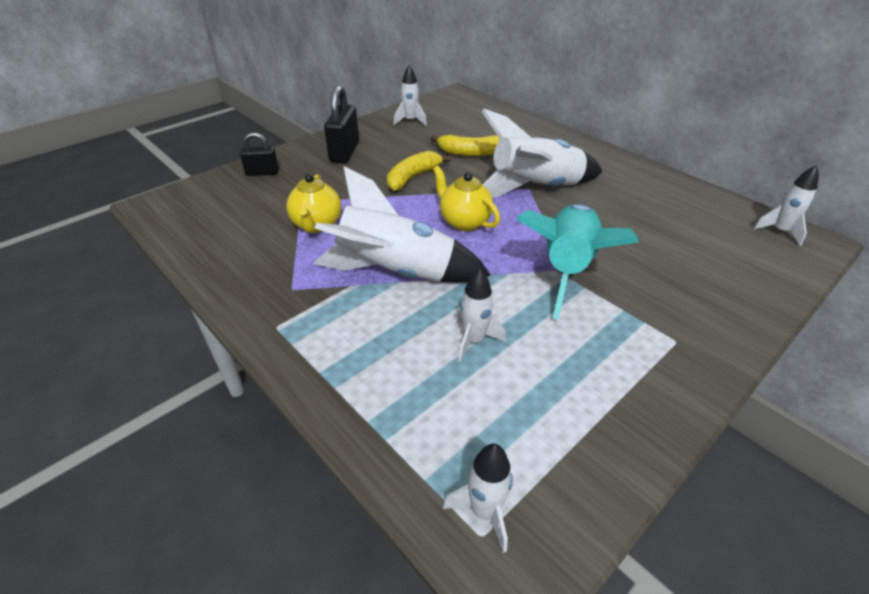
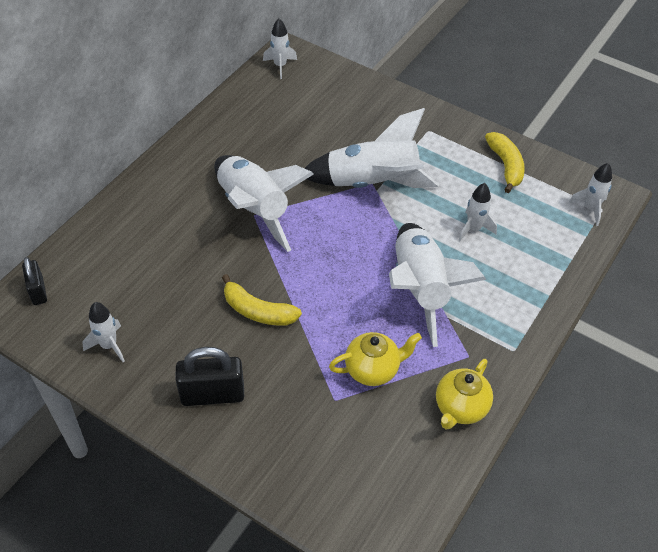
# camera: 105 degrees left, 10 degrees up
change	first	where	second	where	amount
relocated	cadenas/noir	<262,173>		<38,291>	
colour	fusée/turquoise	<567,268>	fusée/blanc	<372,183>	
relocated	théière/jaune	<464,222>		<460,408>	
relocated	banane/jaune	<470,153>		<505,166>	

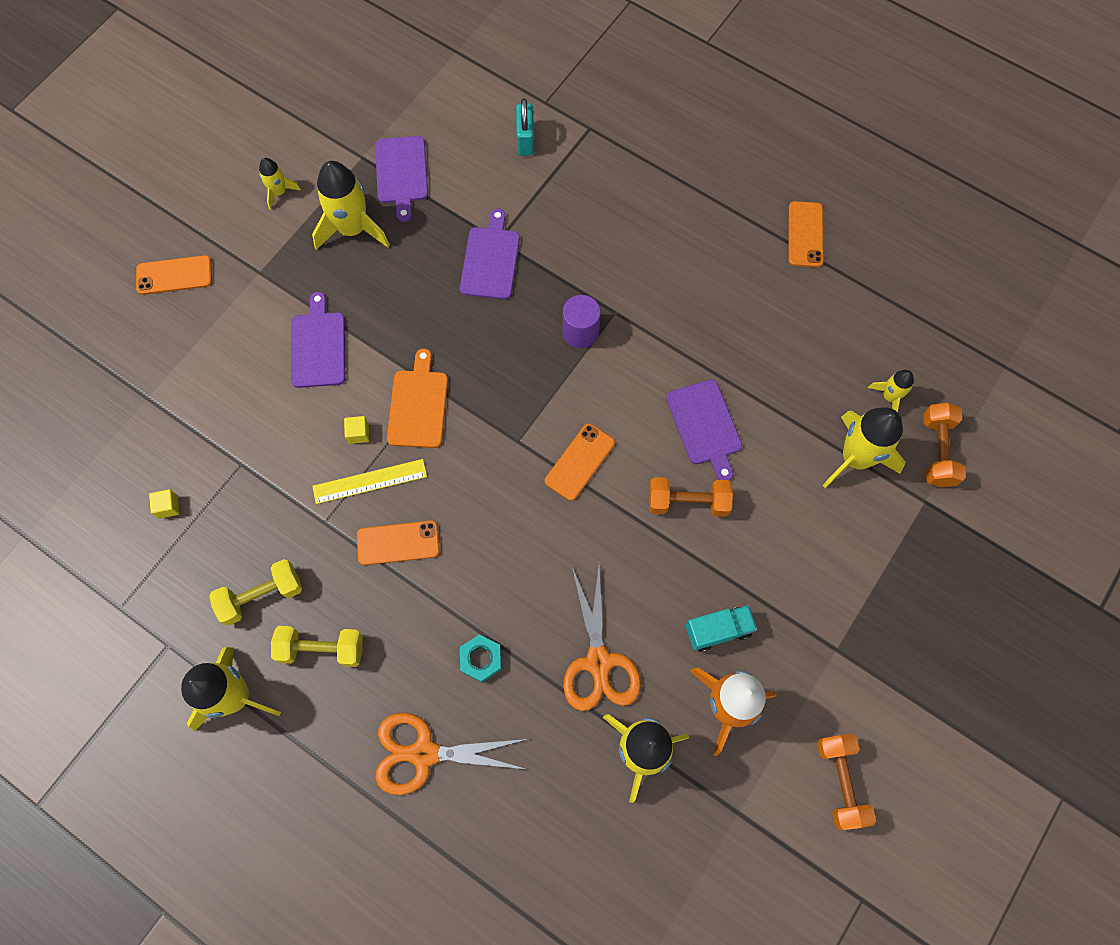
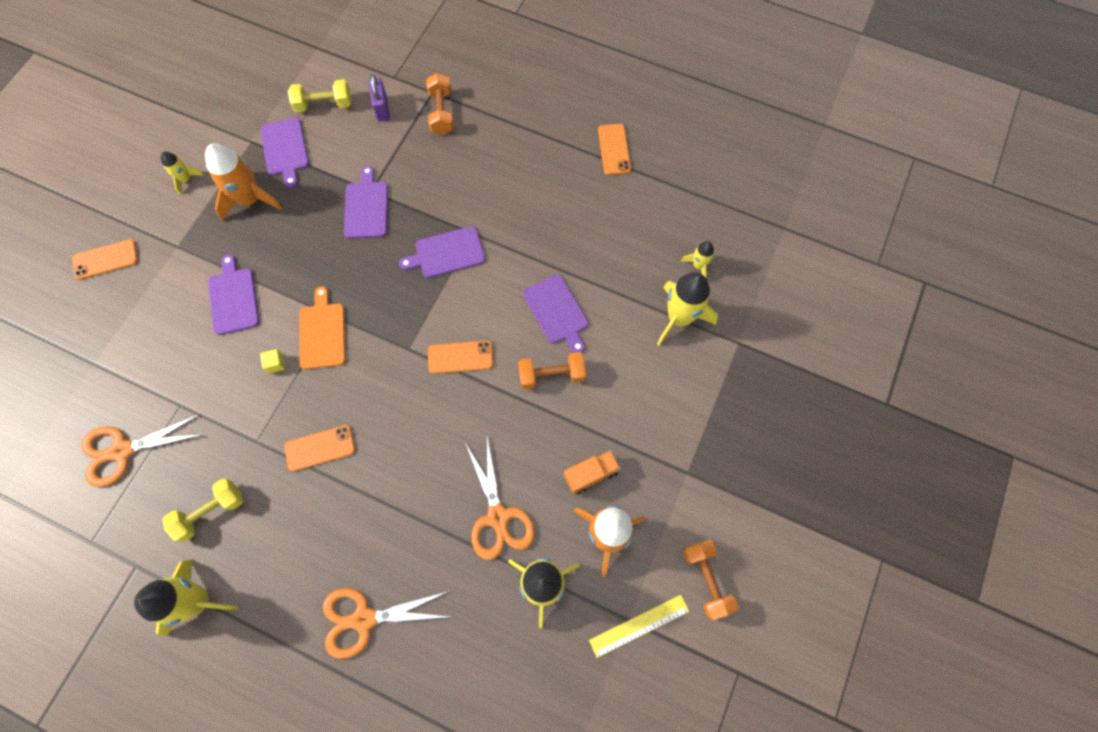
# camera: 10 degrees left, 0 degrees up
change	first	where	second	where	amount
exchanged	cube/jaune	<168,507>	ciseaux/orange	<122,451>	
colour	fusée/jaune	<352,229>	fusée/orange	<250,199>	
relocated	haltère/jaune	<321,649>		<324,105>	
colour	cadenas/turquoise	<525,140>	cadenas/violet	<382,109>	
exchanged	cylindre/violet	<580,332>	planche à découper/violet	<447,253>	
relocated	haltère/orange	<937,451>		<441,112>	
spun	téléphone/orange	<579,462>		<460,357>	60 degrees clockwise
colour	camion/turquoise	<718,630>	camion/orange	<591,474>	
relocated	règle/jaune	<370,481>		<639,626>	
missing	écrou/turquoise	<481,659>			

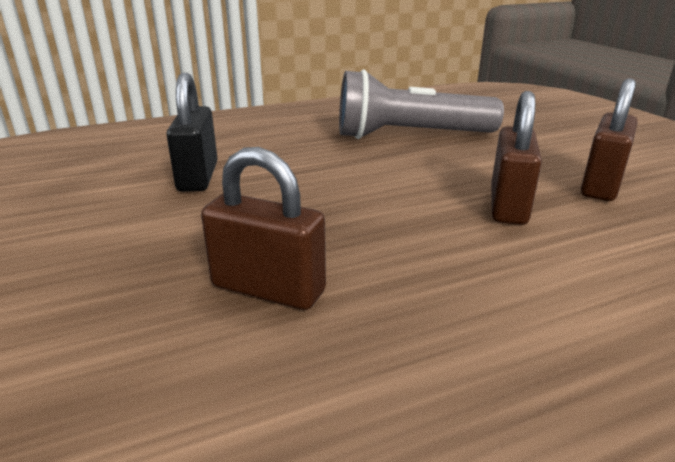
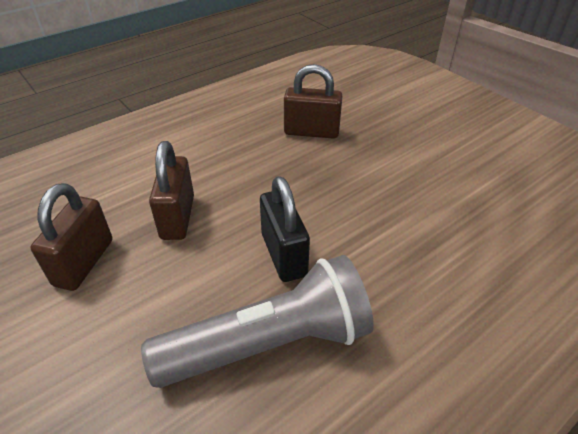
# camera: 165 degrees right, 15 degrees up
change	first	where	second	where	amount
relocated	cadenas/noir	<198,177>		<284,254>	

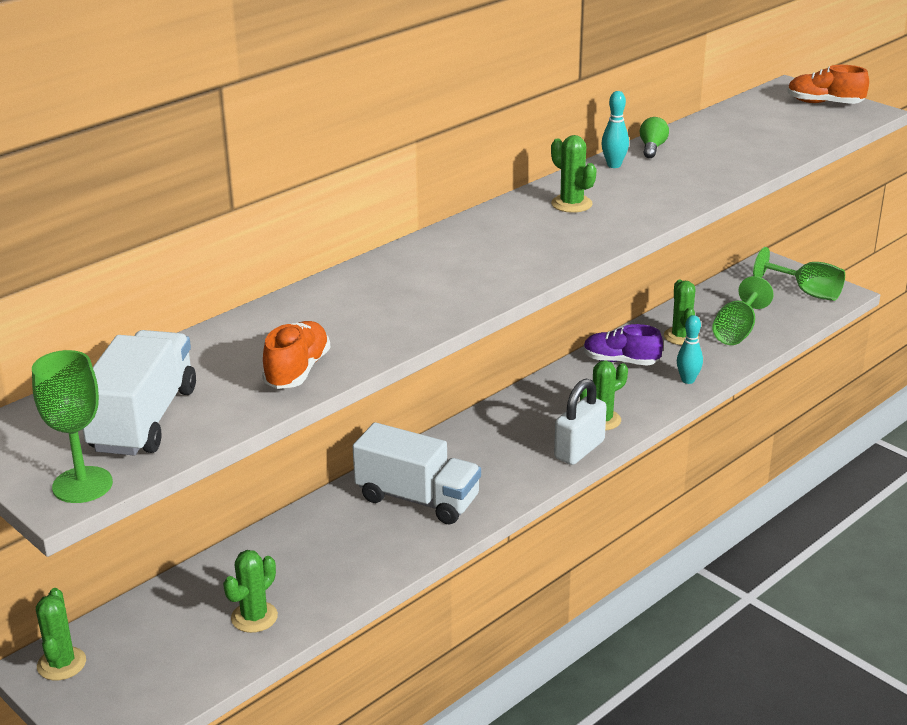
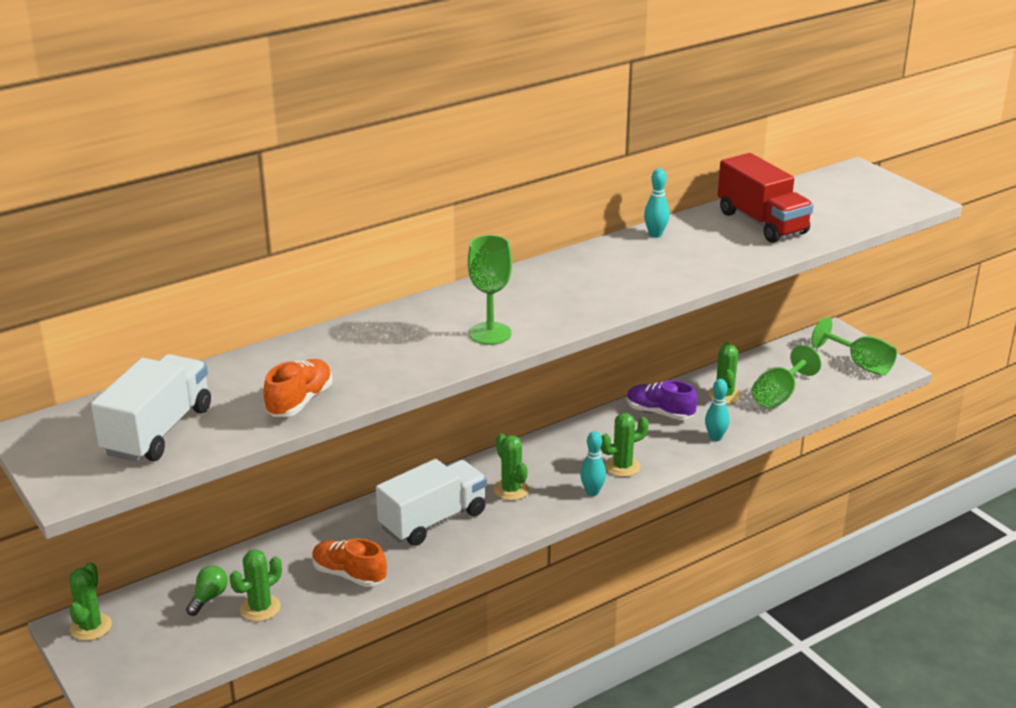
# camera: 10 degrees right, 0 degrees up
change	first	where	second	where	amount
relocated	ampoule/vert	<652,148>		<208,598>	
relocated	chaussure/orange	<824,103>		<349,574>	
spun	camion/blanc	<417,499>		<433,520>	75 degrees counterclockwise
relocated	verre à pied/vert	<82,485>		<490,333>	
relocated	cactus/vert	<571,204>		<511,490>	
exchanged	cadenas/blanc	<579,450>	quille/turquoise	<592,492>	
appeared			camion/rouge	<761,223>	

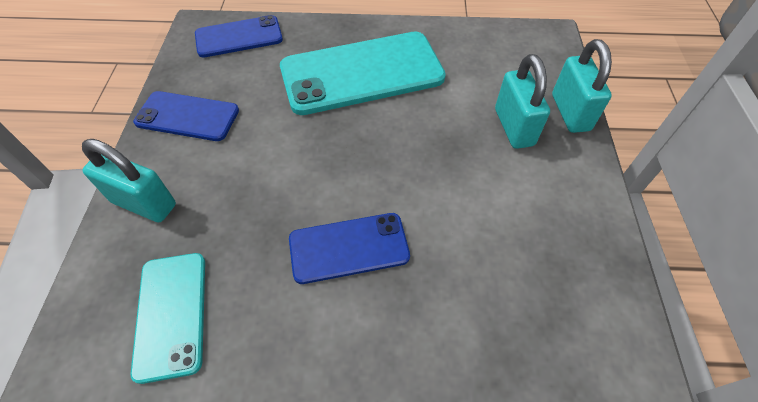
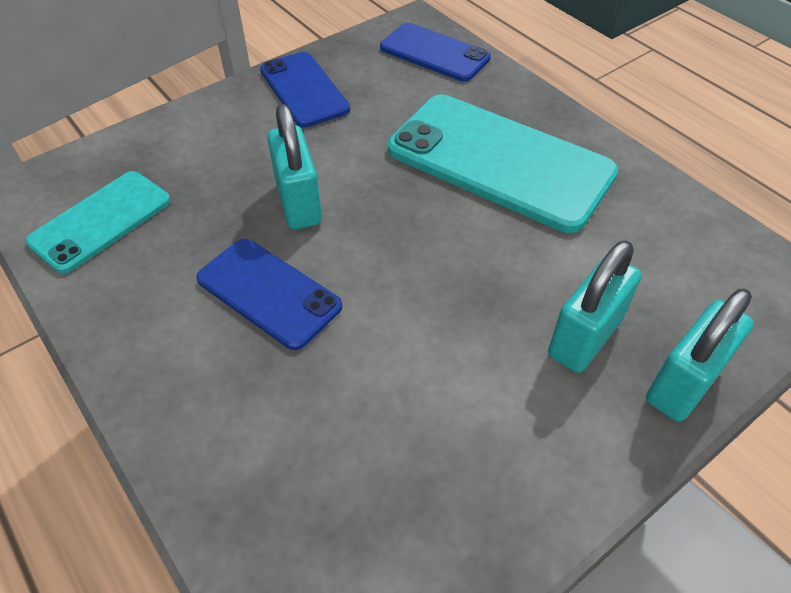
# camera: 50 degrees right, 5 degrees down
change	first	where	second	where	amount
relocated	cadenas/turquoise	<144,203>		<298,203>	

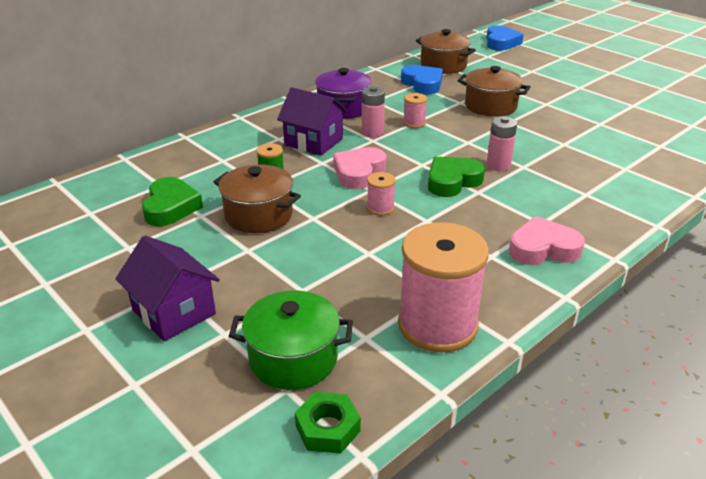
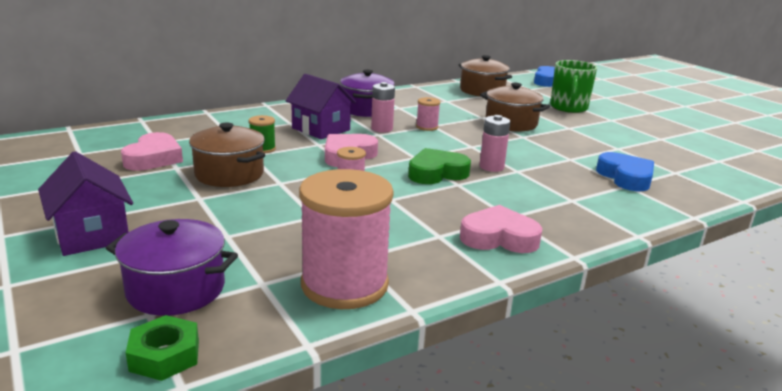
# camera: 10 degrees right, 10 degrees down
change	first	where	second	where	amount
colour	marmite/vert	<293,358>	marmite/violet	<176,289>	
colour	cœur/vert	<171,207>	cœur/rose	<154,158>	
appeared			tasse/vert	<568,107>	
relocated	cœur/bleu	<422,84>		<626,177>	

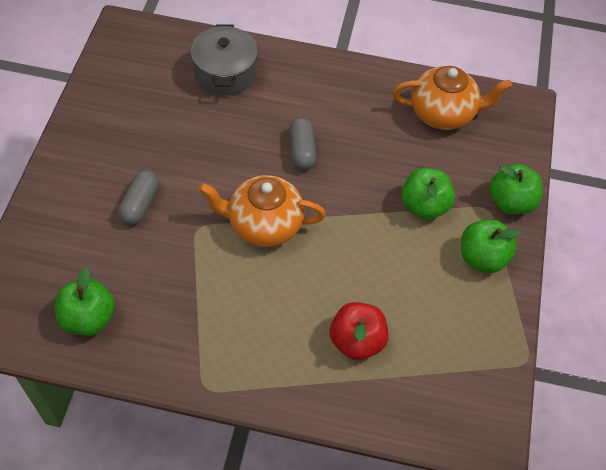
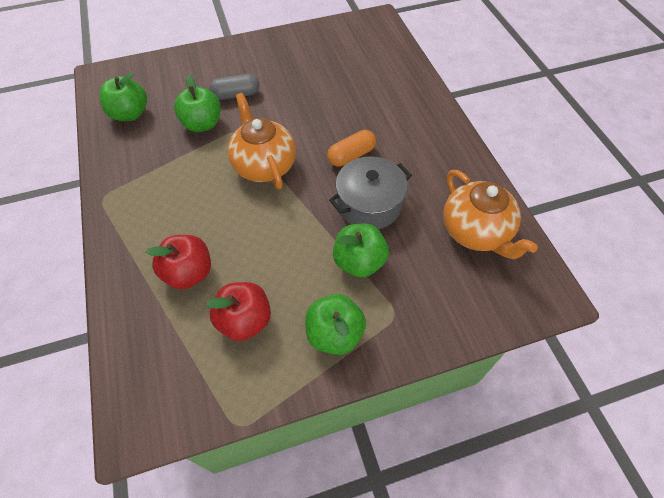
# camera: 65 degrees right, 0 degrees up
change	first	where	second	where	amount
relocated	pomme/vert	<510,202>		<202,124>	
appeared			pomme/rouge	<245,320>	
colour	gélule/gris	<302,150>	gélule/orange	<351,155>	
relocated	marmite/gris	<225,73>		<369,205>	

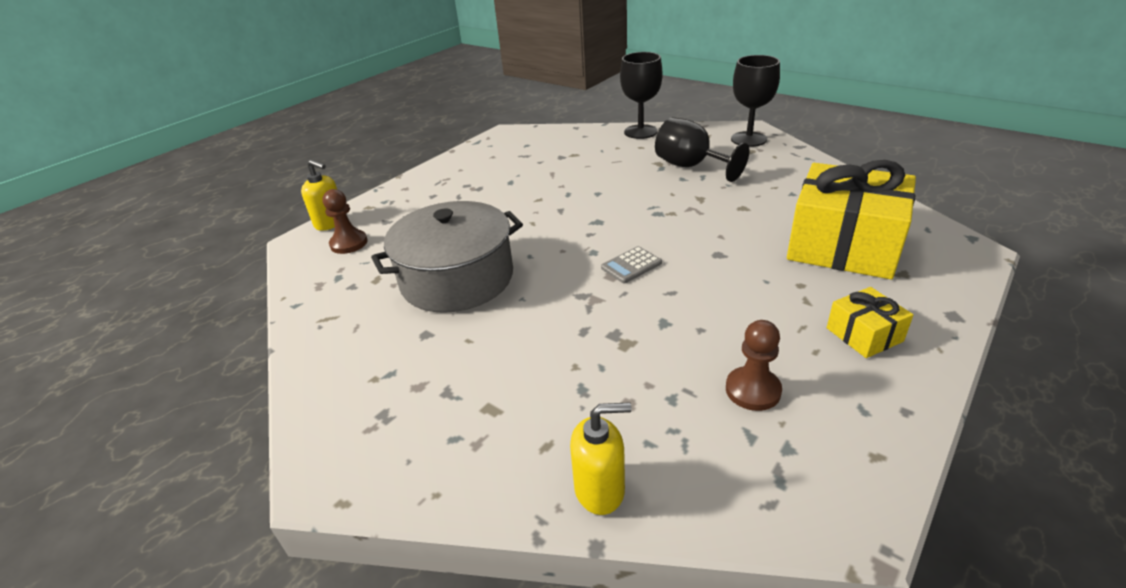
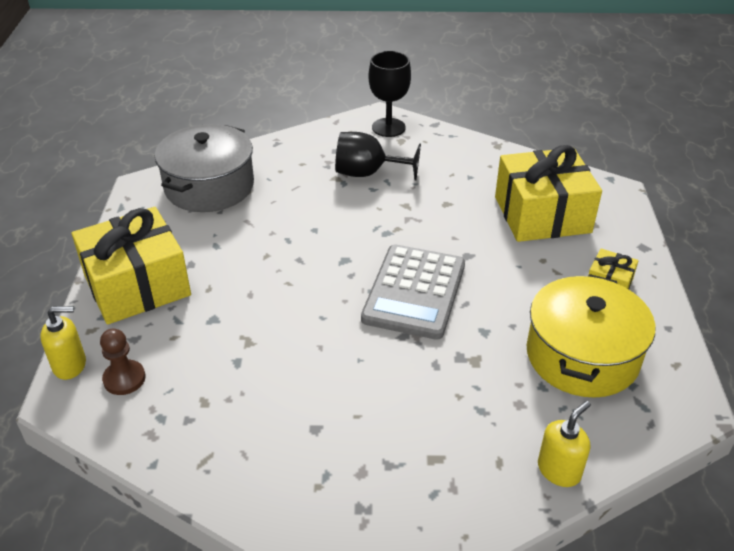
# camera: 40 degrees left, 5 degrees up
change	first	where	second	where	amount
appeared			cadeau/jaune	<137,285>	
relocated	marmite/gris	<457,278>		<209,186>	
size	calculatrice/gris	<631,265>		<414,292>	x2.44
exchanged	pion/marron	<753,390>	marmite/jaune	<582,356>	
missing	verre à pied/noir	<640,132>			

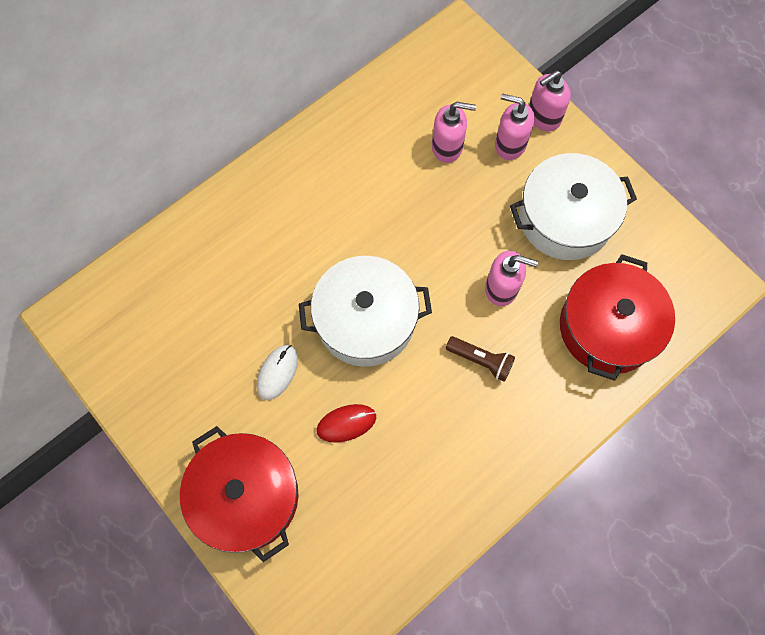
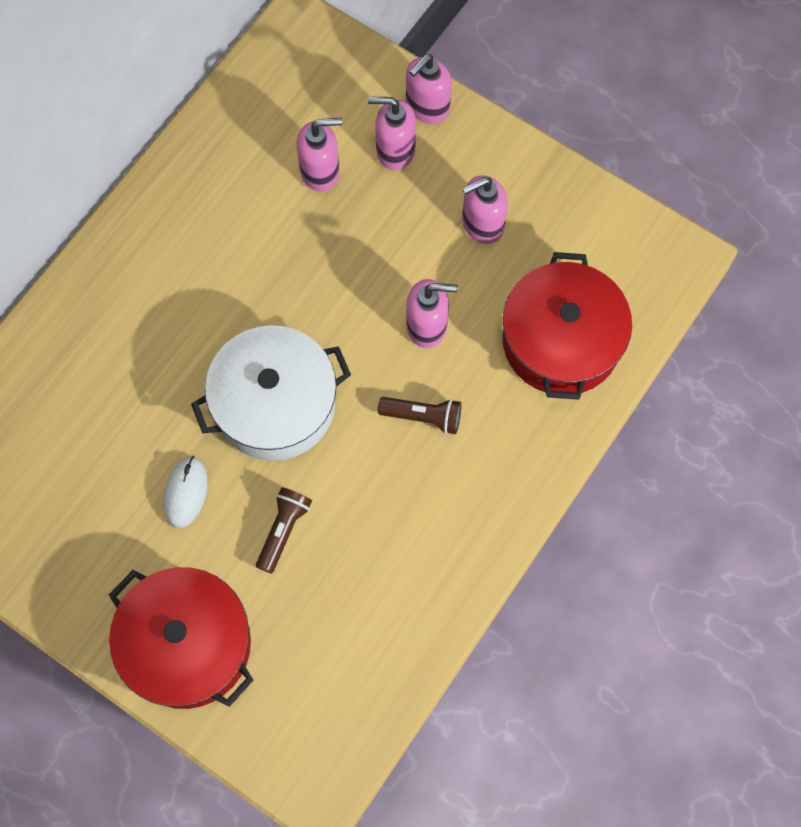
# camera: 15 degrees left, 0 degrees up
change	first	where	second	where	amount
exchanged	souris/rouge	<346,423>	lampe de poche/marron	<283,530>	
exchanged	marmite/blanc	<565,218>	distributeur de savon/rose	<482,224>	

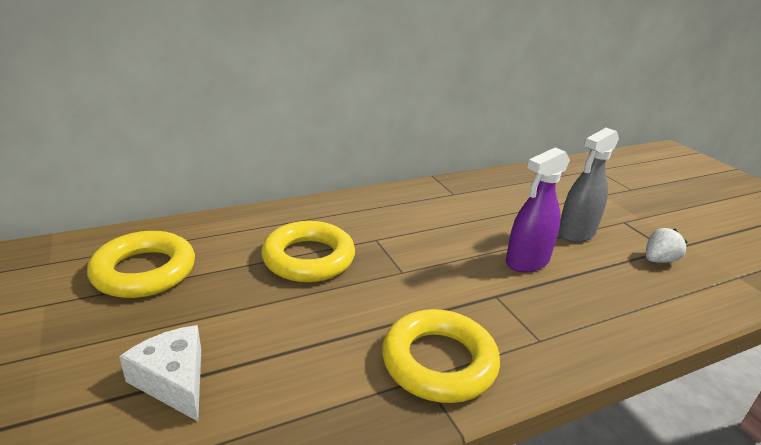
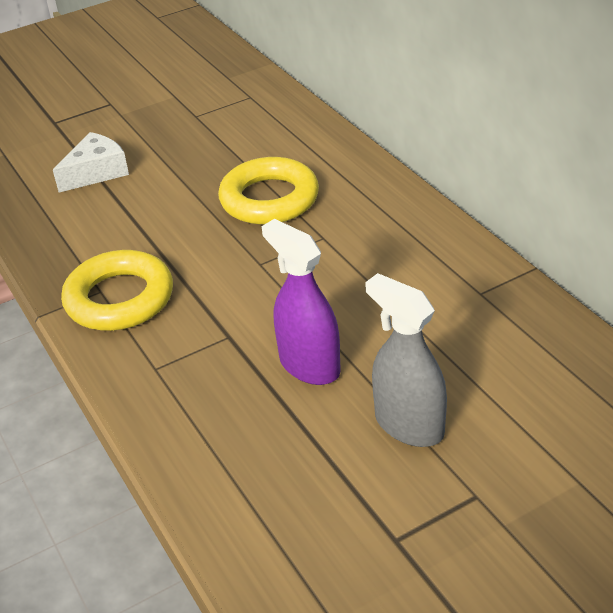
# camera: 90 degrees right, 10 degrees up
change	first	where	second	where	amount
missing	anneau/jaune	<144,271>			
missing	fraise/blanc	<658,260>			

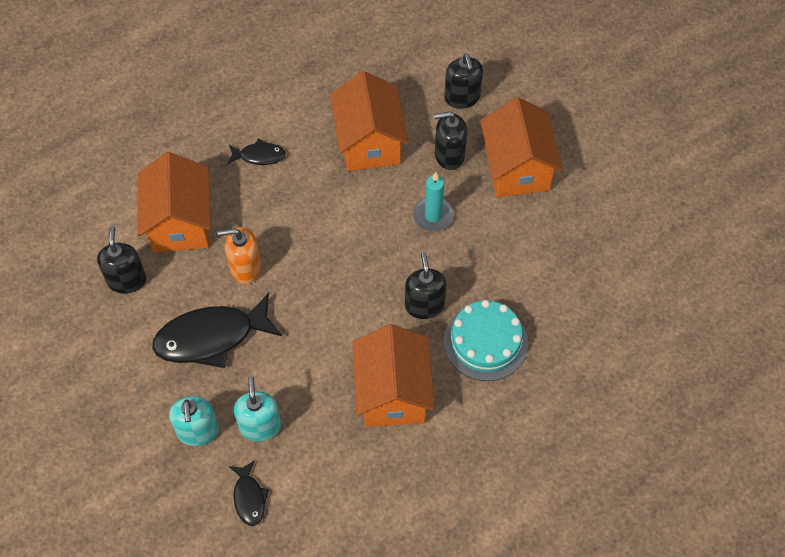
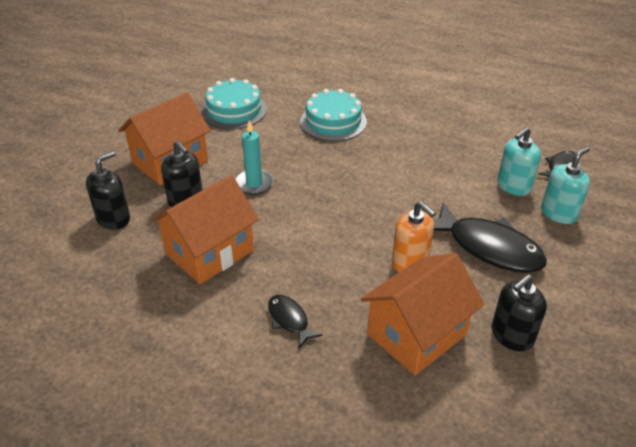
# camera: 125 degrees left, 20 degrees down
change	first	where	second	where	amount
appeared			gâteau/turquoise	<234,110>	
missing	maison/orange	<392,393>			
missing	distributeur de savon/noir	<424,305>			

